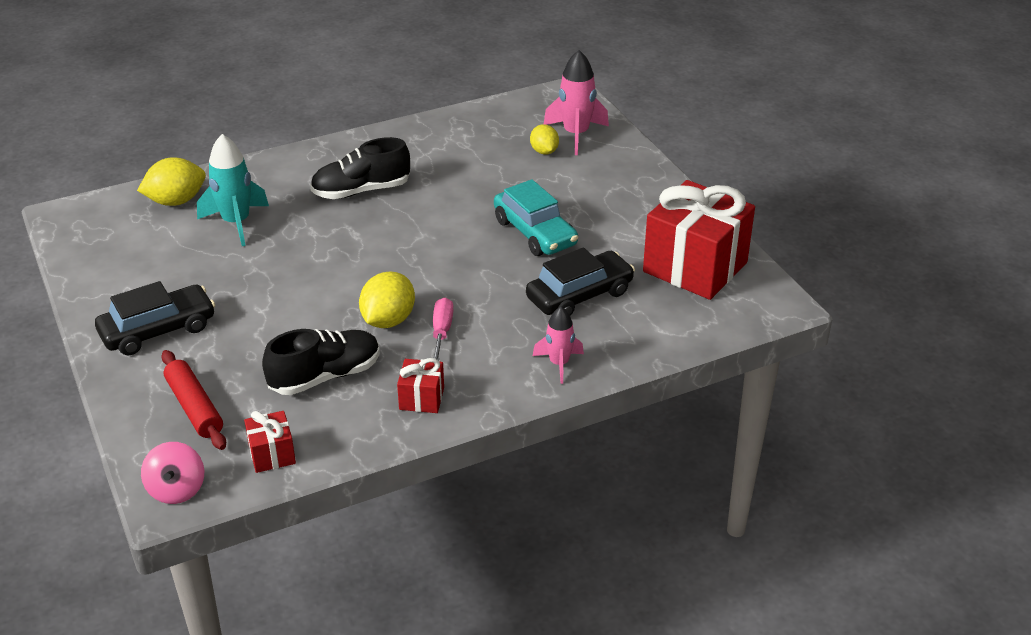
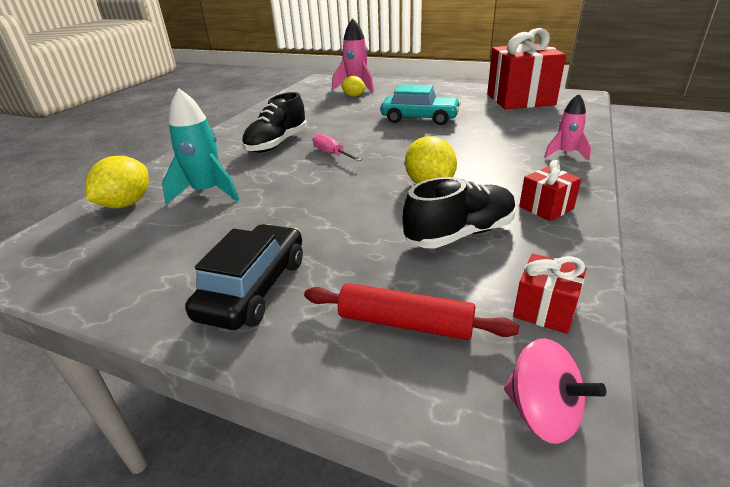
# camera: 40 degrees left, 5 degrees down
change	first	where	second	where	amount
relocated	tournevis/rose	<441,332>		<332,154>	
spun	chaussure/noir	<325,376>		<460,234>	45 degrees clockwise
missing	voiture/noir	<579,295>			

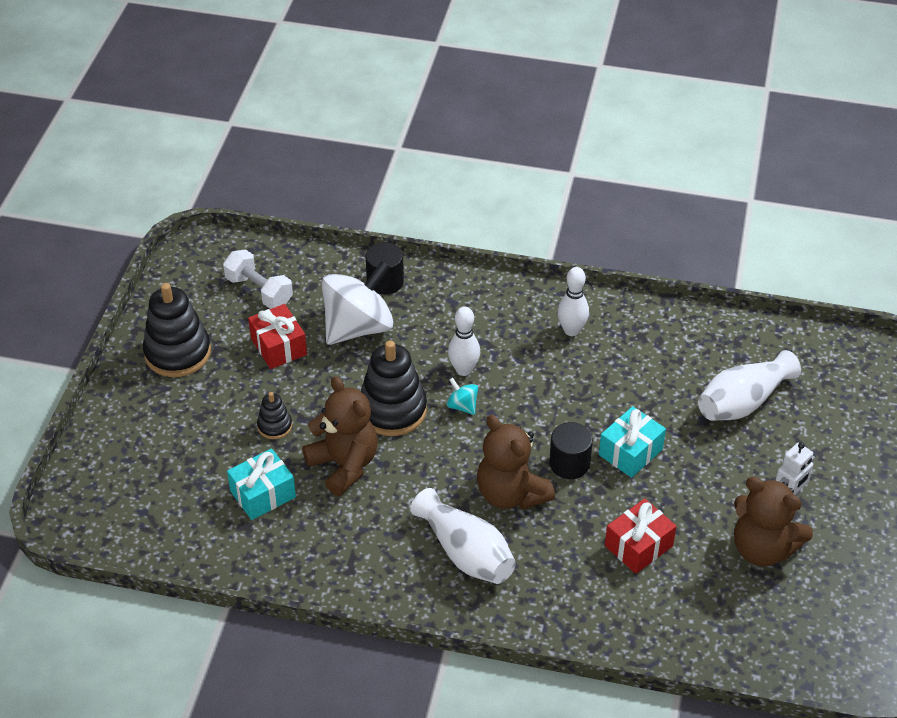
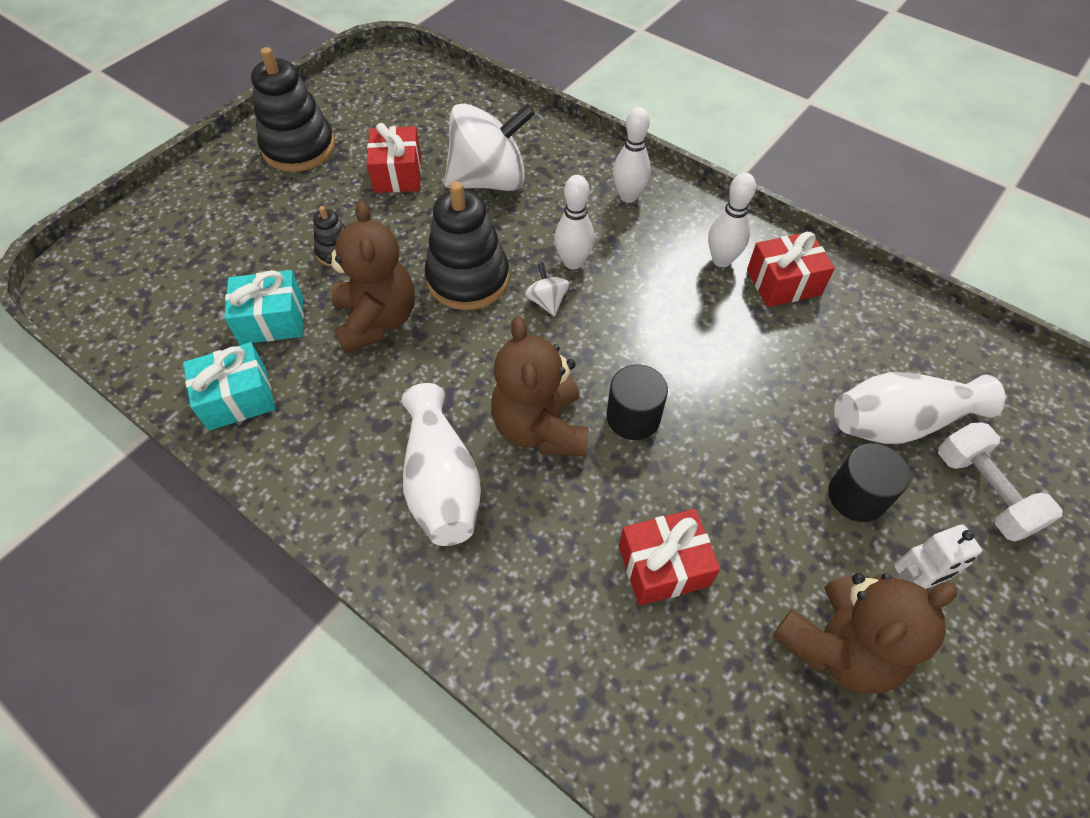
# camera: 25 degrees right, 10 degrees up
change	first	where	second	where	amount
relocated	cadeau/turquoise	<630,452>		<237,398>	
colour	toupie/turquoise	<462,406>	toupie/blanc	<547,301>	
appeared			quille/blanc	<628,196>	
appeared			cadeau/rouge	<783,283>	
spun	ours en peluche/marron	<762,548>		<838,646>	90 degrees counterclockwise
relocated	cylindre/noir	<385,282>		<856,496>	
relocated	haltère/blanc	<259,291>		<983,492>	

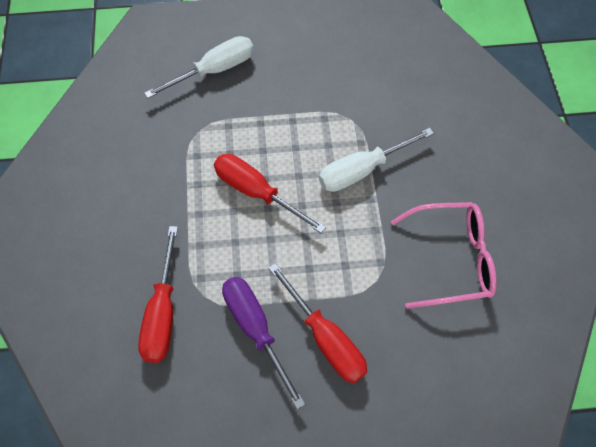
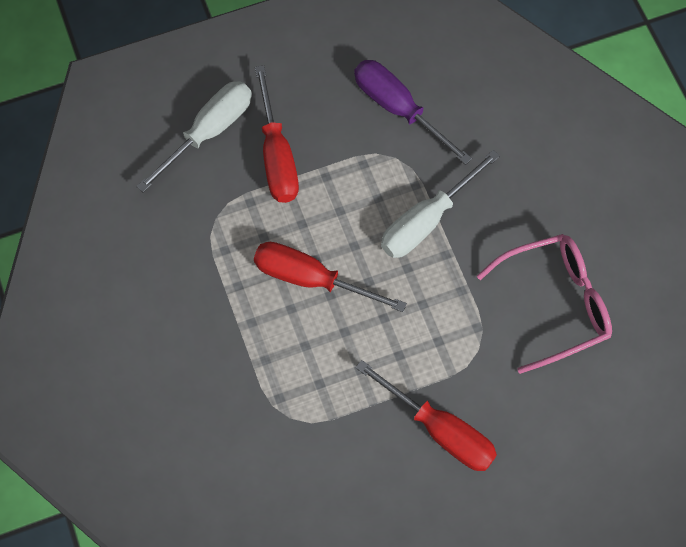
# camera: 15 degrees left, 5 degrees up
change	first	where	second	where	amount
relocated	tournevis/rouge	<163,313>		<277,156>	
relocated	tournevis/violet	<255,329>		<398,109>	

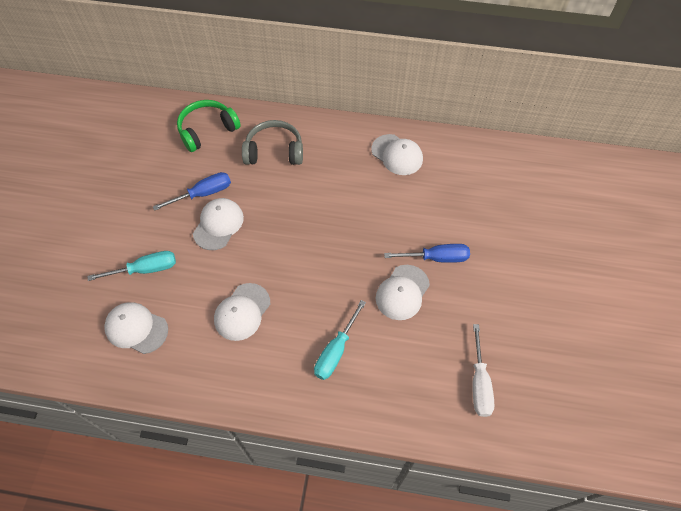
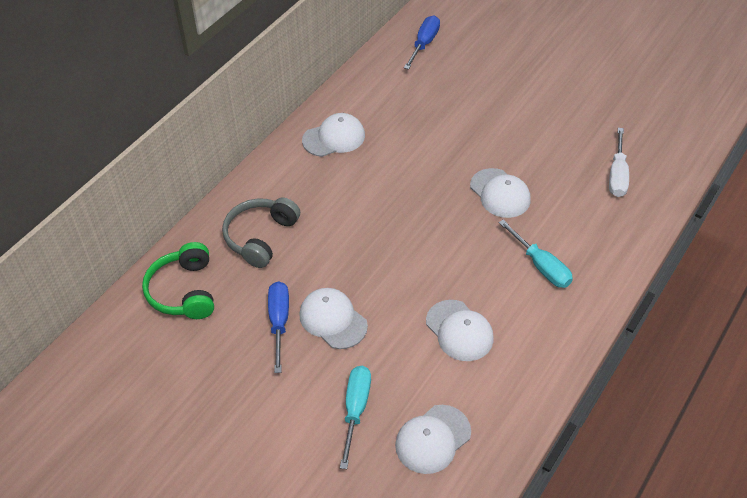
# camera: 65 degrees left, 10 degrees down
change	first	where	second	where	amount
relocated	tournevis/bleu	<437,258>		<424,43>	
spun	tournevis/blanc	<479,384>		<617,175>	75 degrees clockwise

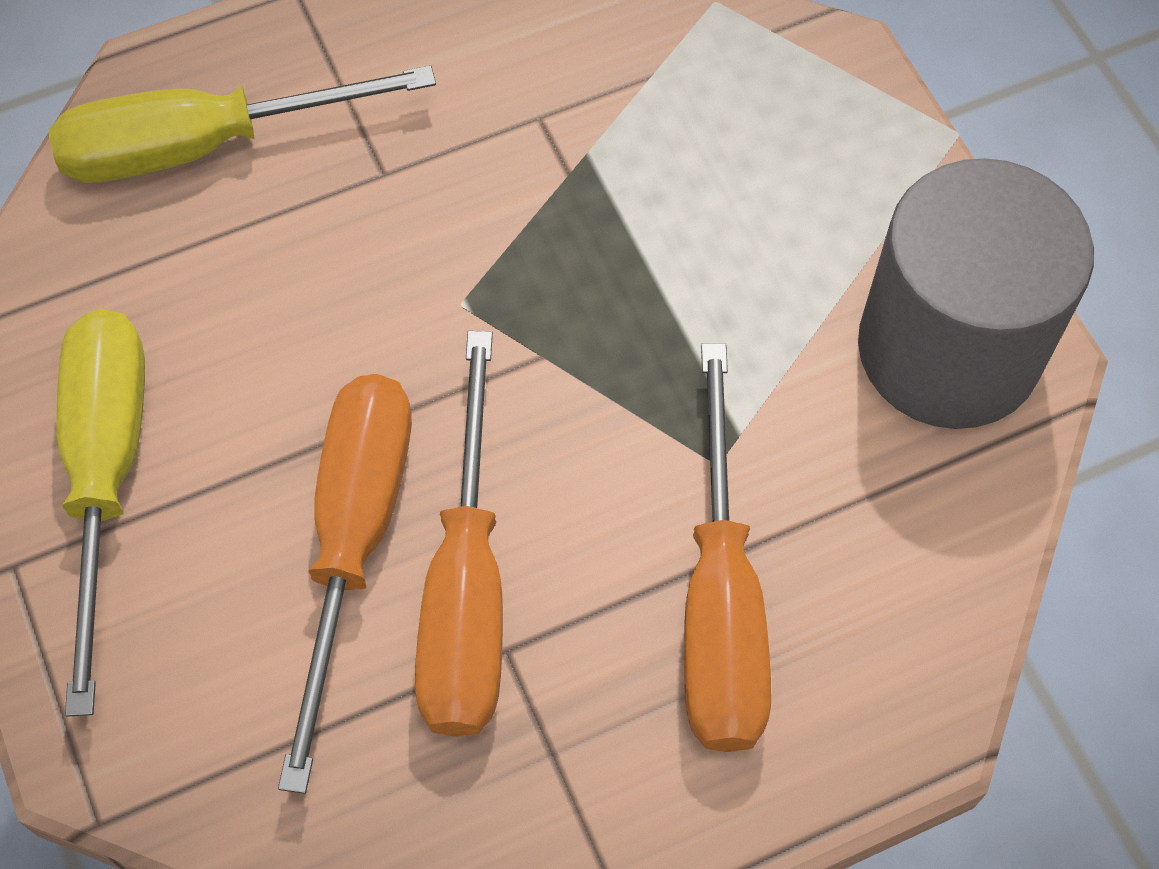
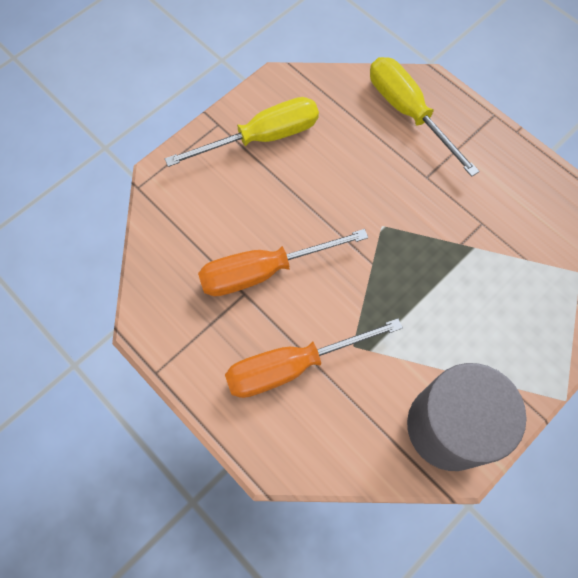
# camera: 70 degrees right, 5 degrees up
change	first	where	second	where	amount
missing	tournevis/orange	<354,541>			

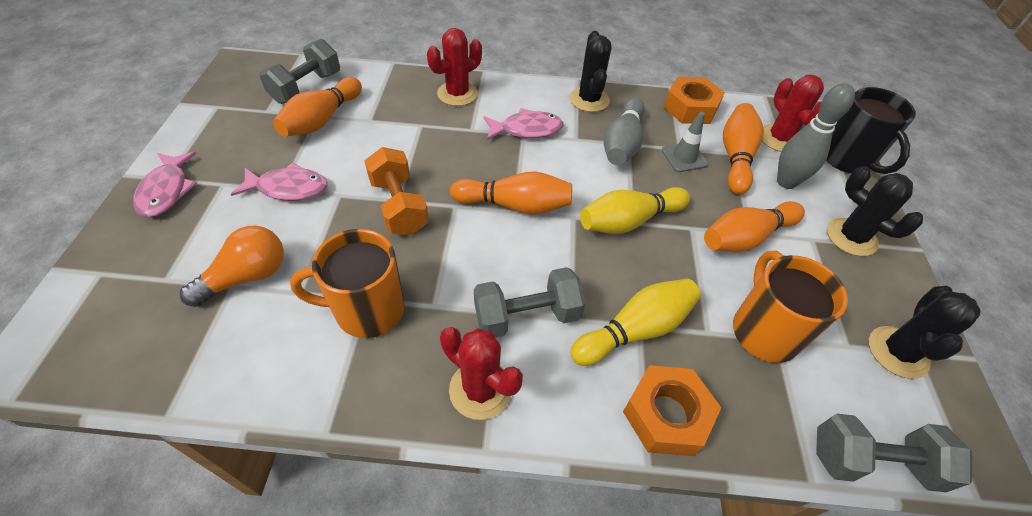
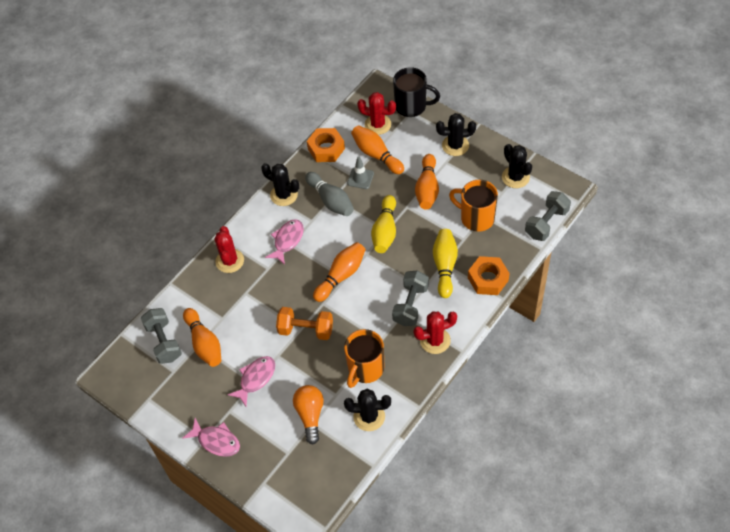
# camera: 50 degrees left, 5 degrees up
change	first	where	second	where	amount
appeared			cactus/noir	<369,416>	
missing	quille/gris	<786,182>			

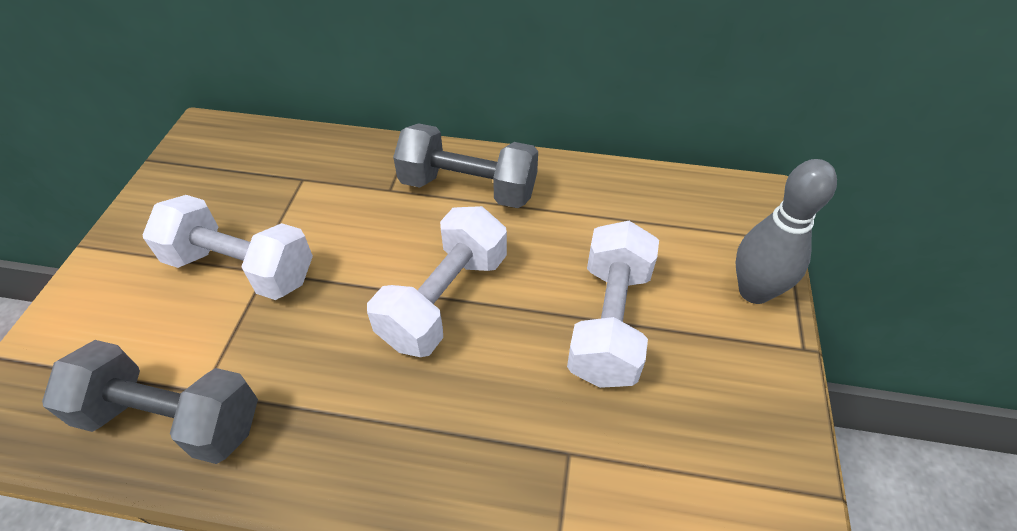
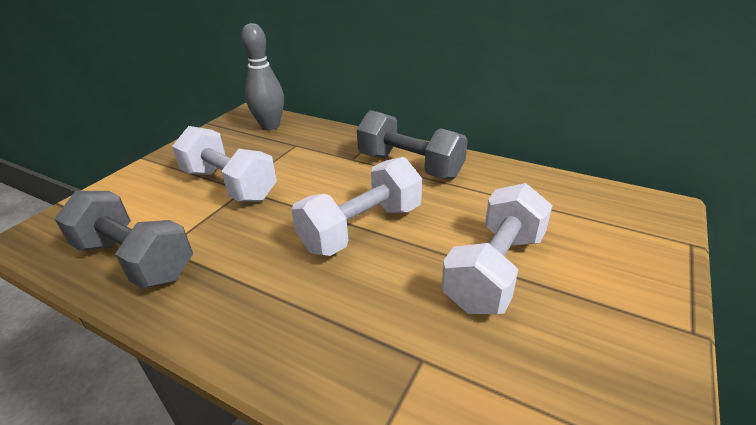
# camera: 20 degrees right, 15 degrees down
change	first	where	second	where	amount
relocated	quille/gris	<754,291>		<270,126>	

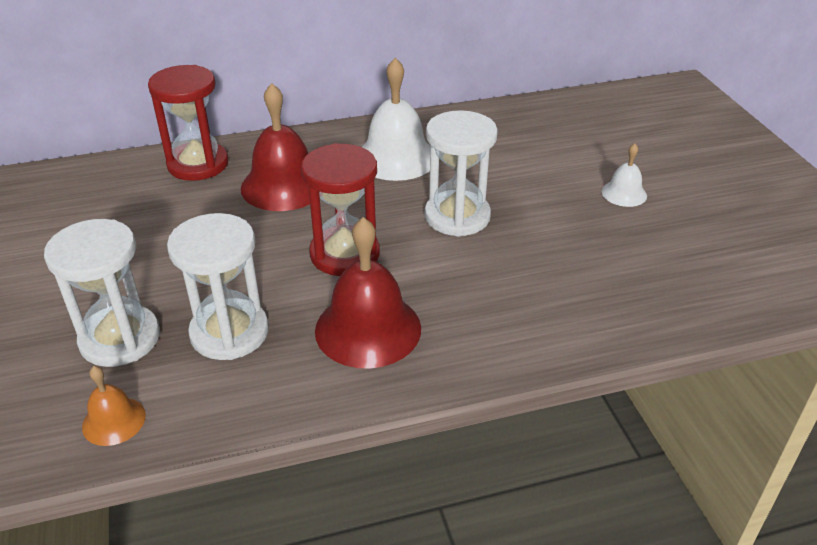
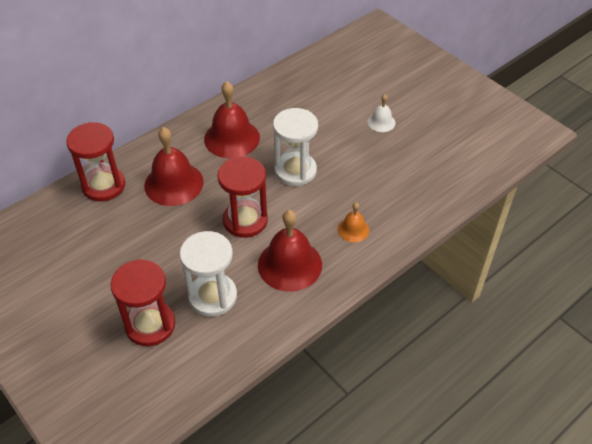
# camera: 25 degrees left, 10 degrees up
change	first	where	second	where	amount
colour	sablier/blanc	<120,339>	sablier/rouge	<150,325>	
colour	cloche/blanc	<396,157>	cloche/rouge	<232,138>	
relocated	cloche/orange	<114,421>		<353,229>	

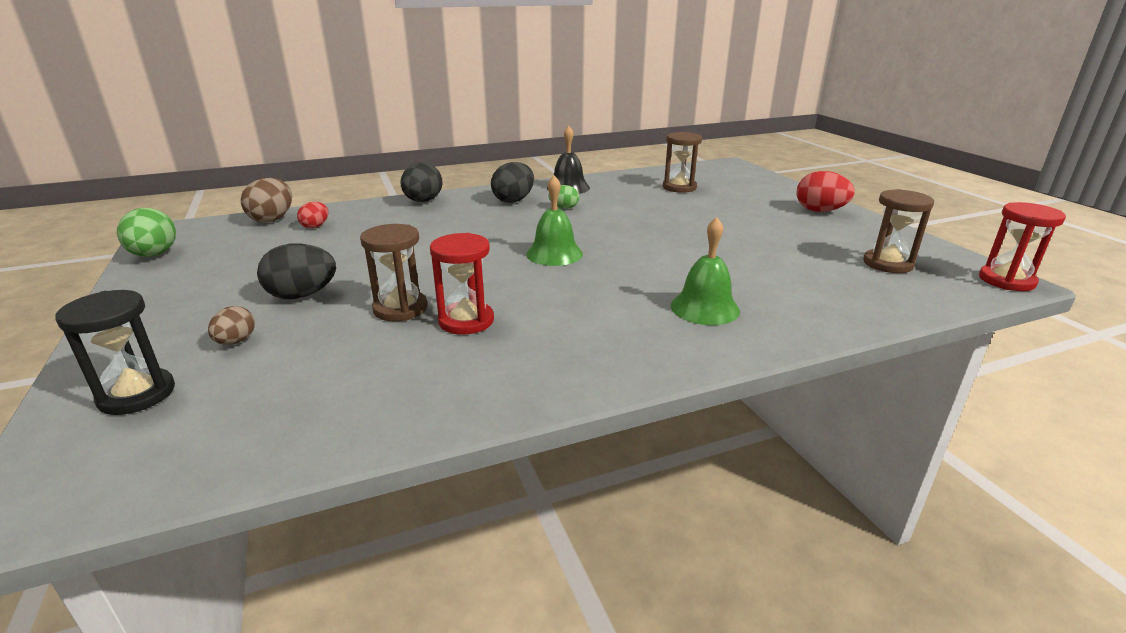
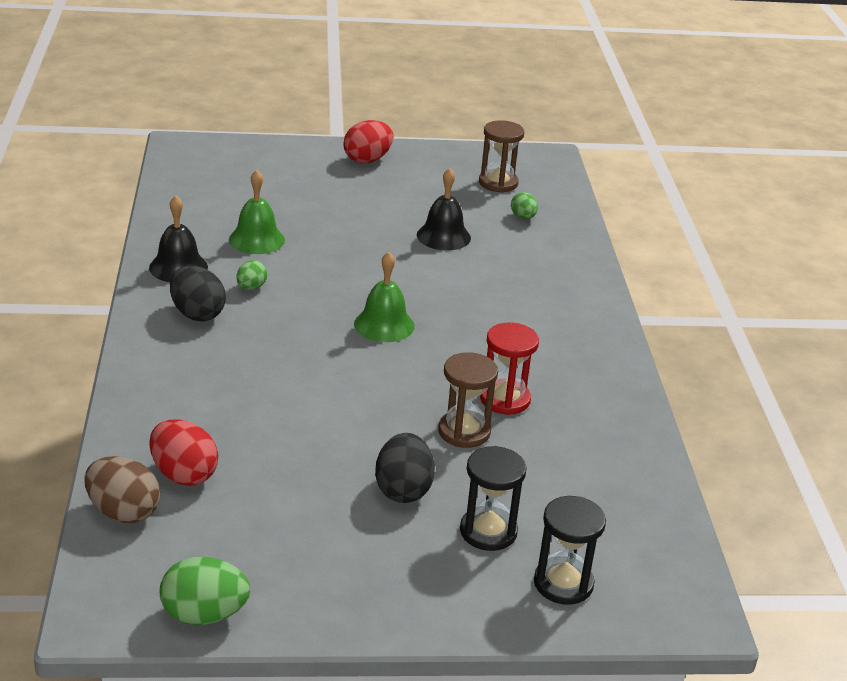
# camera: 75 degrees left, 5 degrees up
change	first	where	second	where	amount
size	œuf/rouge	<315,226>		<184,474>	x1.70
relocated	cloche/vert	<705,308>		<256,239>	
appeared			cloche/noir	<443,236>	
exchanged	œuf/marron	<236,341>	sablier/noir	<488,531>	
appeared			œuf/vert	<523,217>	
missing	œuf/noir	<423,201>			
missing	sablier/marron	<679,187>			
missing	sablier/rouge	<1006,280>			

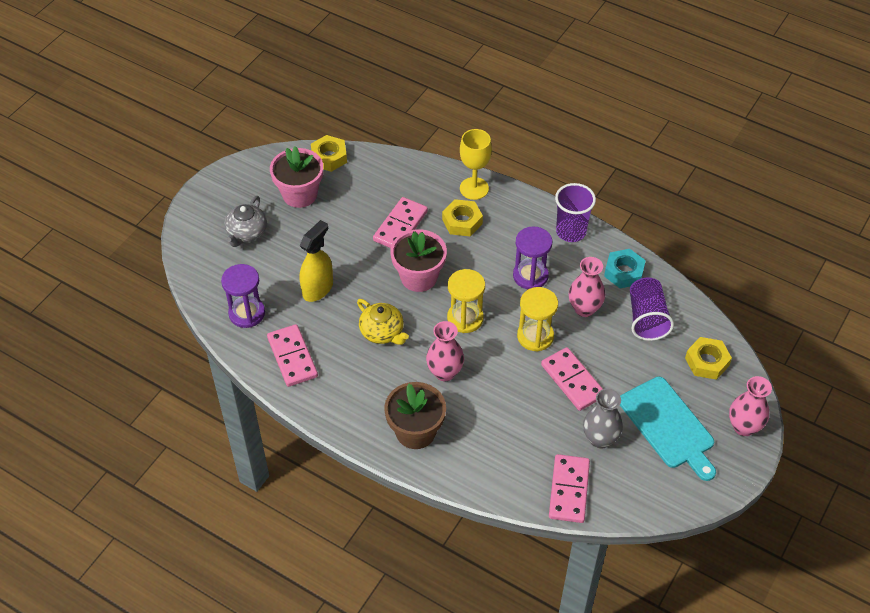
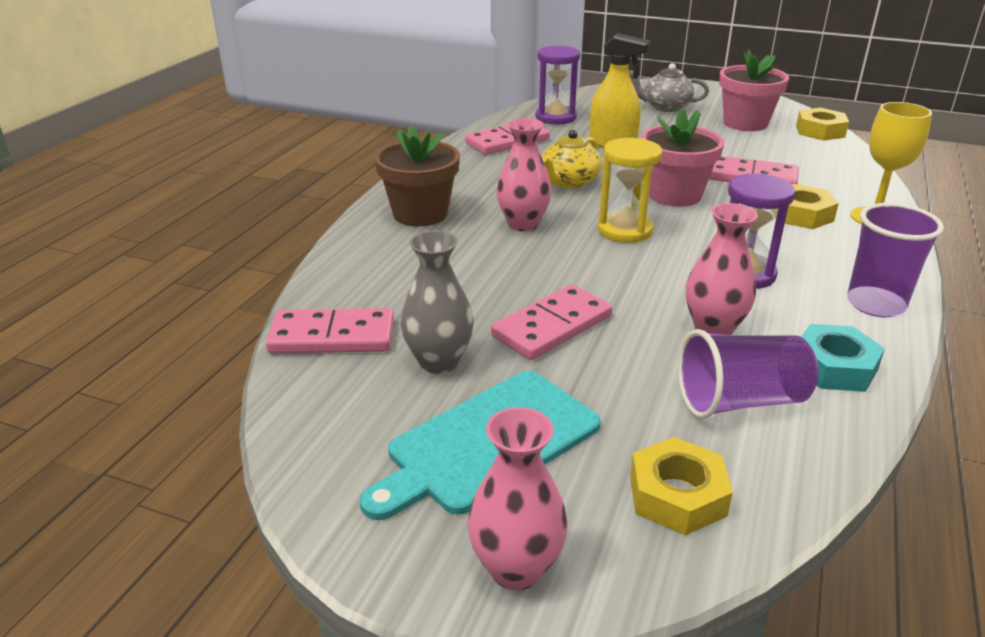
# camera: 80 degrees right, 20 degrees down
change	first	where	second	where	amount
missing	sablier/jaune	<535,336>			

